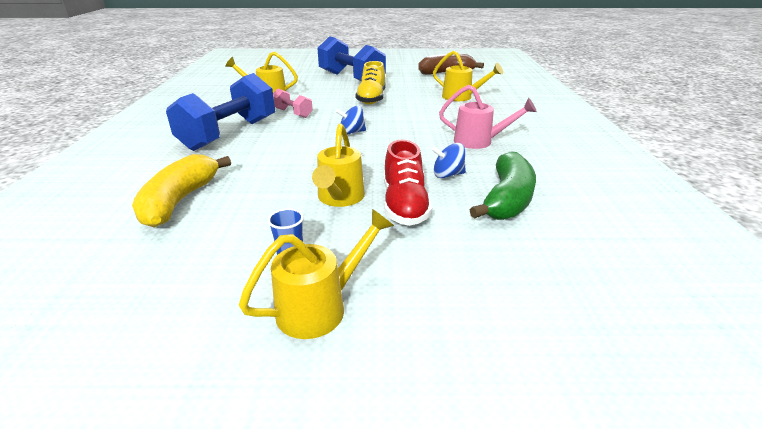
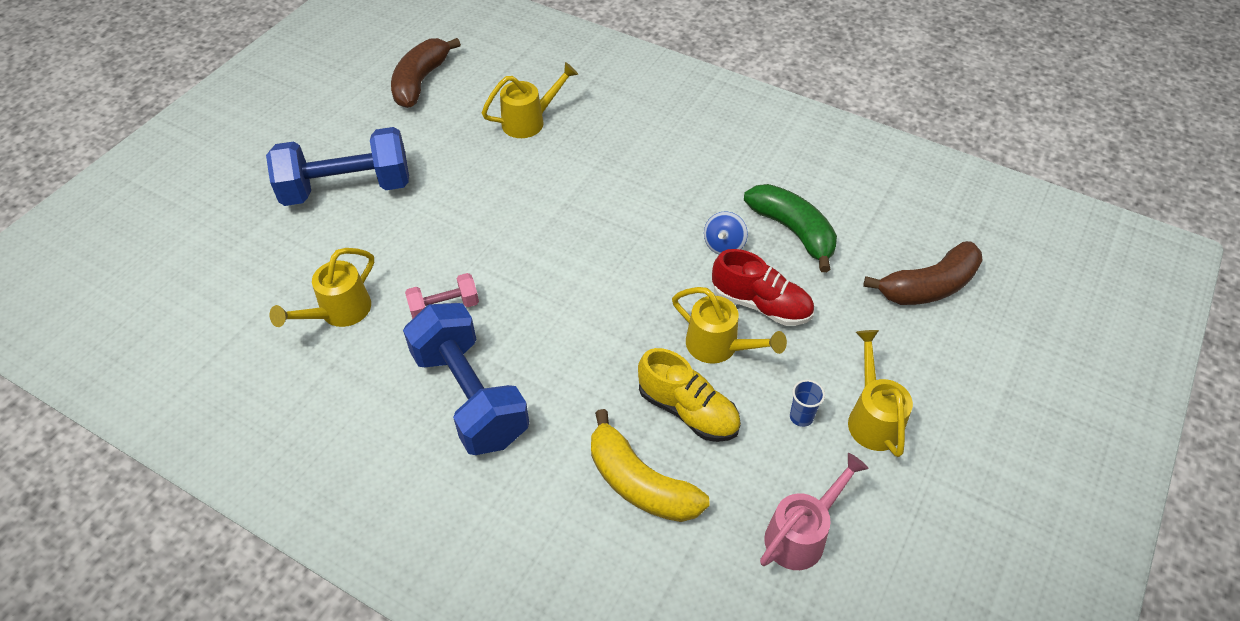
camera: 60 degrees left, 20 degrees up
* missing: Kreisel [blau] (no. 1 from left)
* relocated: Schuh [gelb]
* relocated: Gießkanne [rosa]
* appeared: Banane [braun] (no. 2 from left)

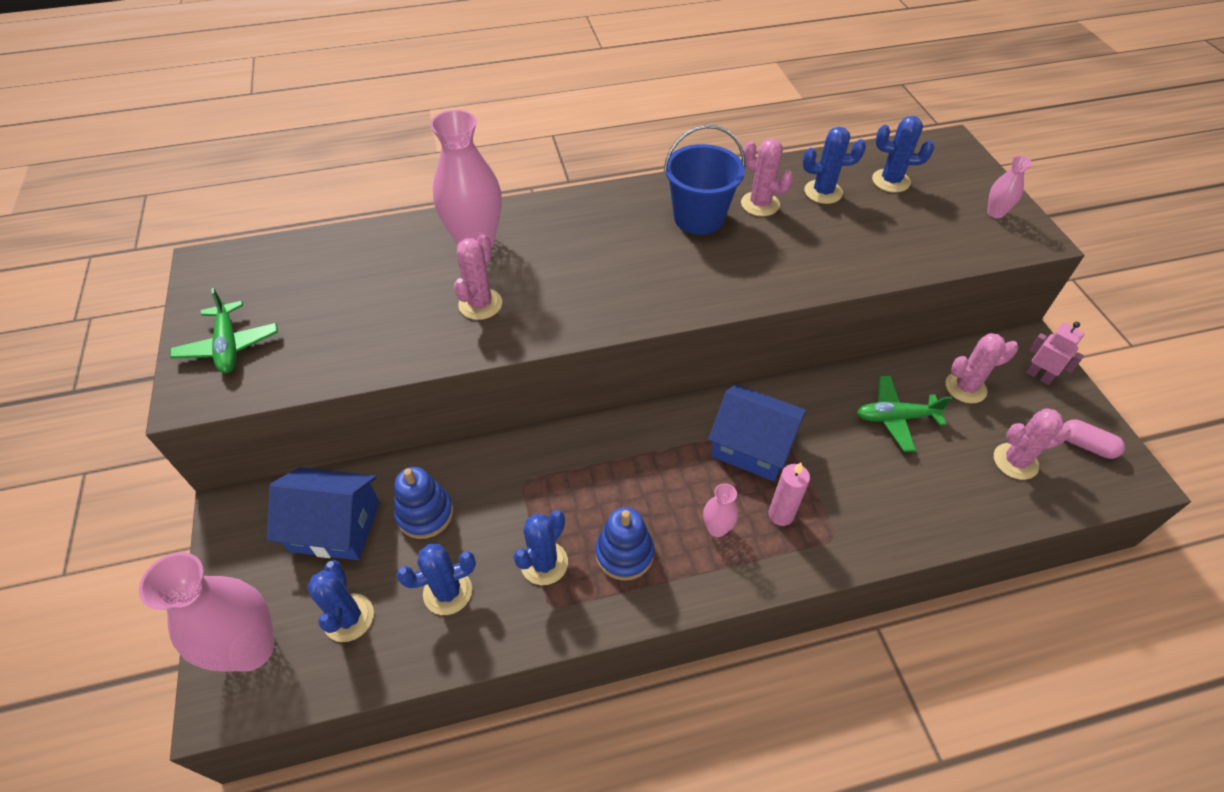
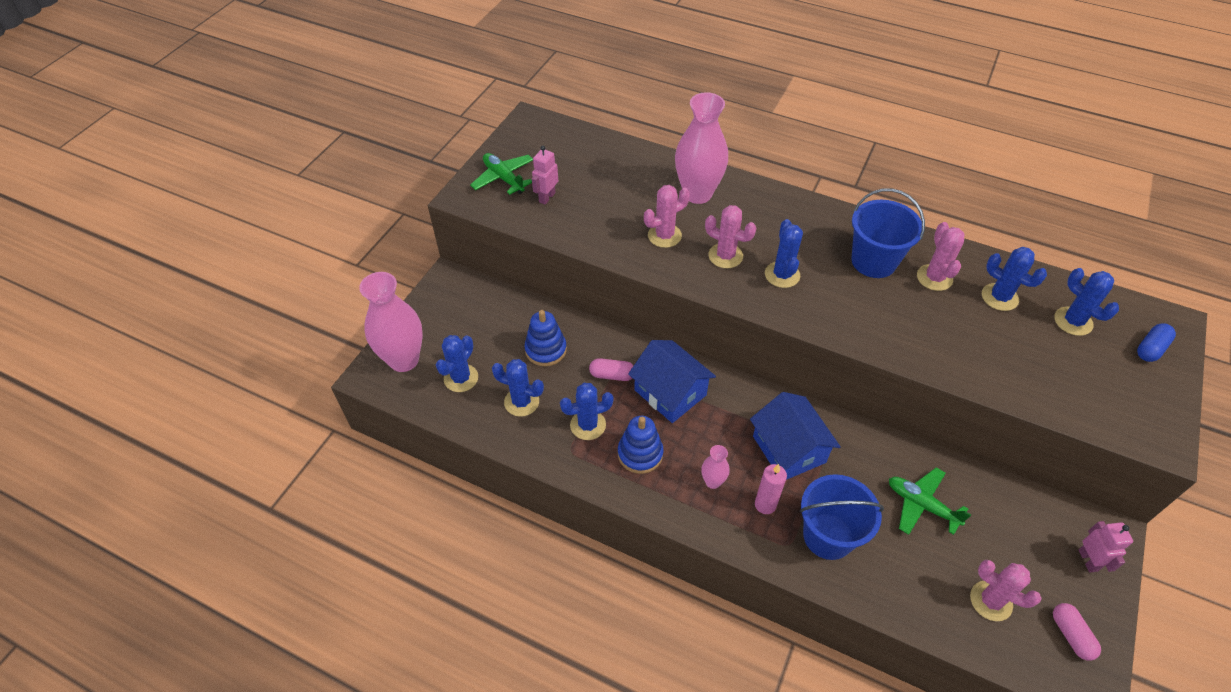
camera: 40 degrees right, 0 degrees up
* spun: Flugzeug [grün] (no. 1 from left) 120 degrees clockwise
* relocated: Haus [blau] (no. 1 from left)
* relocated: Kaktus [rosa] (no. 3 from left in the first image) to Kaktus [rosa] (no. 2 from left)
* missing: Vase [rosa] (no. 4 from left)
* appeared: Roboter [rosa] (no. 1 from left)
* appeared: Kapsel [rosa] (no. 1 from left)
* appeared: Kaktus [blau] (no. 4 from left)
* appeared: Eimer [blau] (no. 1 from left)
* appeared: Kapsel [blau]

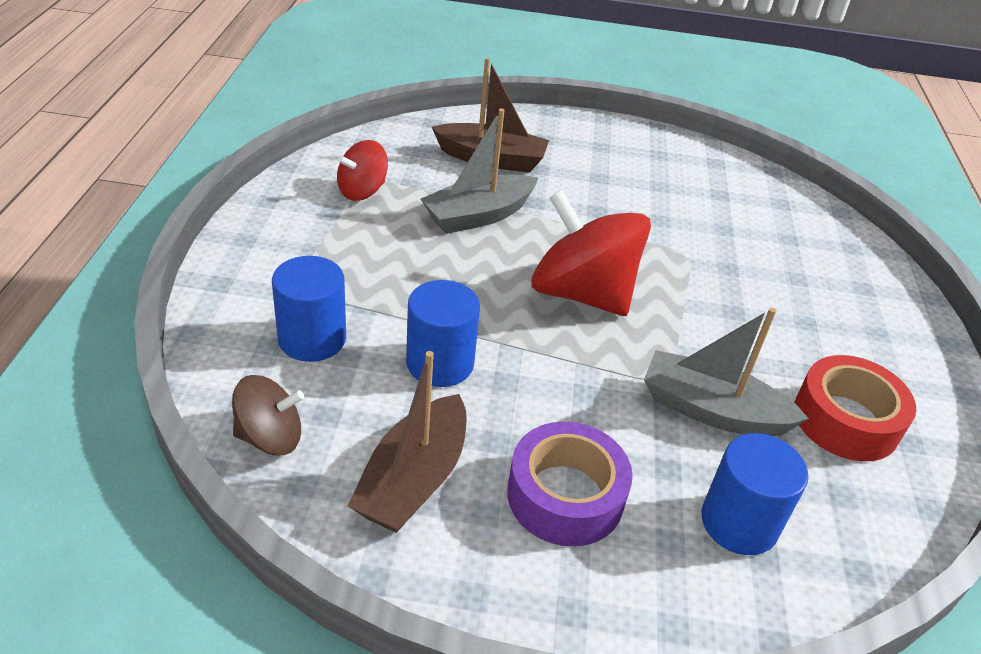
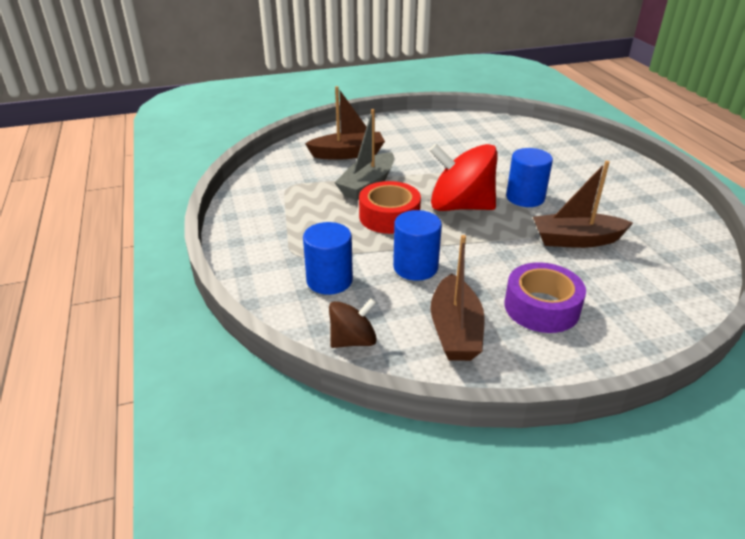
camera: 20 degrees left, 5 degrees down
* missing: Kreisel [rot] (no. 1 from left)
* colour: Boot [grau] (no. 2 from left) to Boot [braun] (no. 3 from left)
* relocated: Vollzylinder [blau] (no. 3 from left)
* relocated: Klebeband [rot]

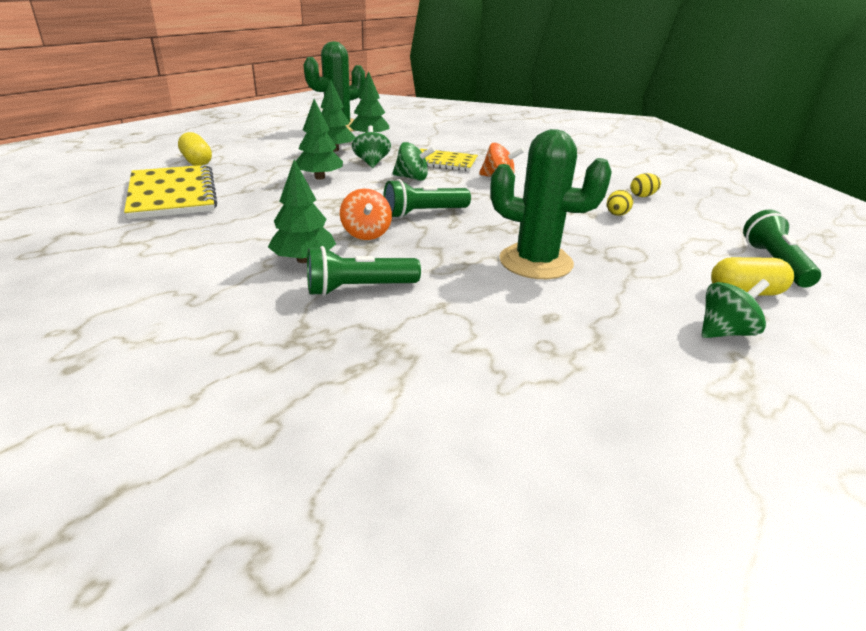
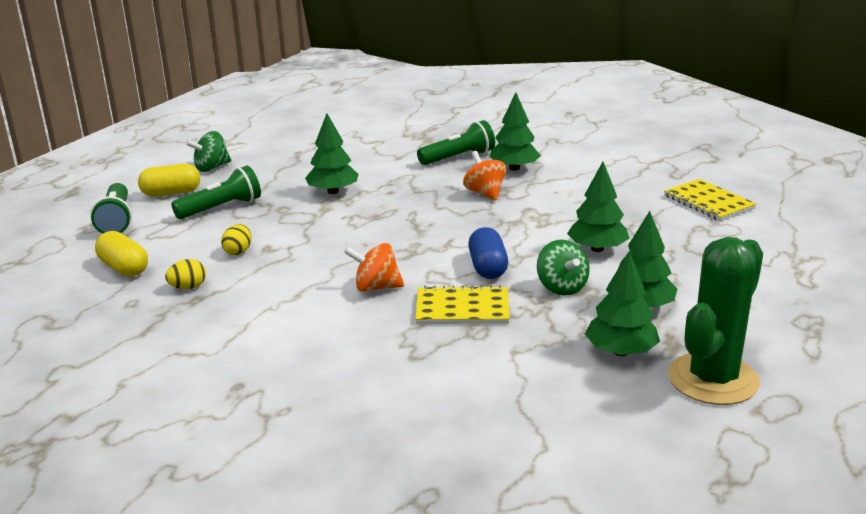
camera: 170 degrees right, 5 degrees down
* size: Notizbuch [gelb] (no. 1 from left in the first image) x0.64
* relocated: Kapsel [gelb] (no. 1 from left)
* relocated: Taschenlampe [grün] (no. 2 from left)
* exchanged: Kreisel [grün] (no. 2 from left) to Kapsel [blau]
* exchanged: Kaktus [grün] (no. 2 from left) to Baum [grün] (no. 1 from left)

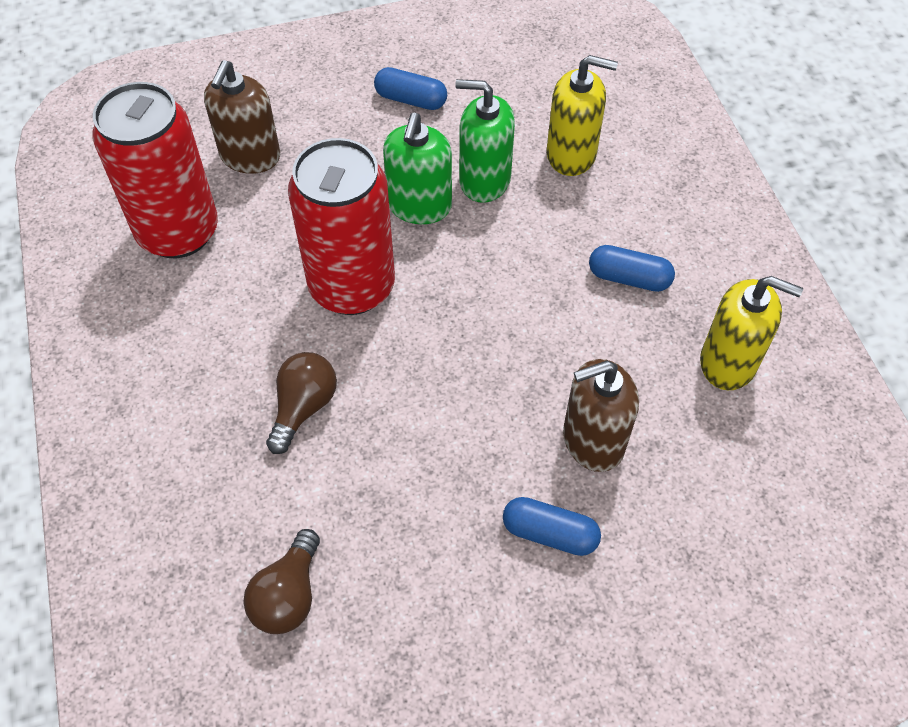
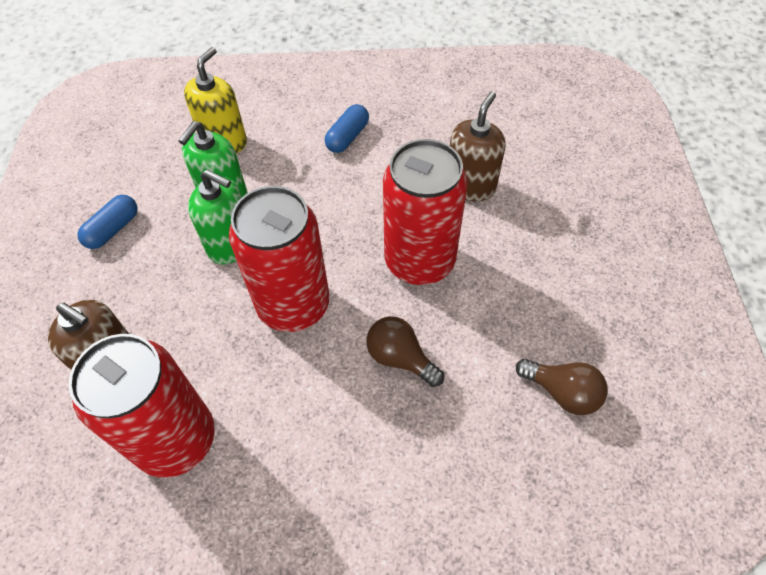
camera: 75 degrees left, 0 degrees up
* missing: Kapsel [blau] (no. 2 from left)
* spun: Seifenspender [braun] (no. 2 from left) 150 degrees counterclockwise
* missing: Seifenspender [gelb] (no. 2 from left)
* appeared: Dose [rot] (no. 3 from left)

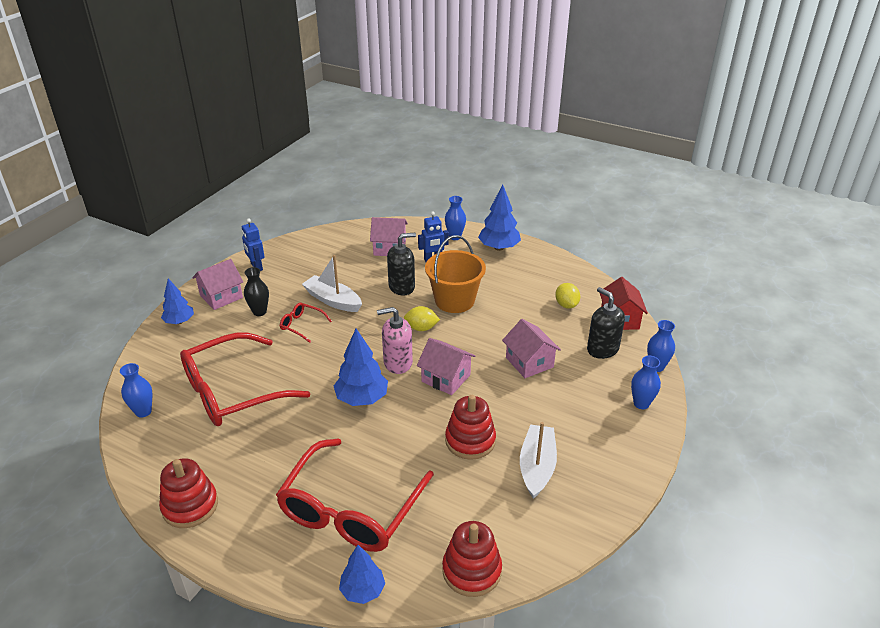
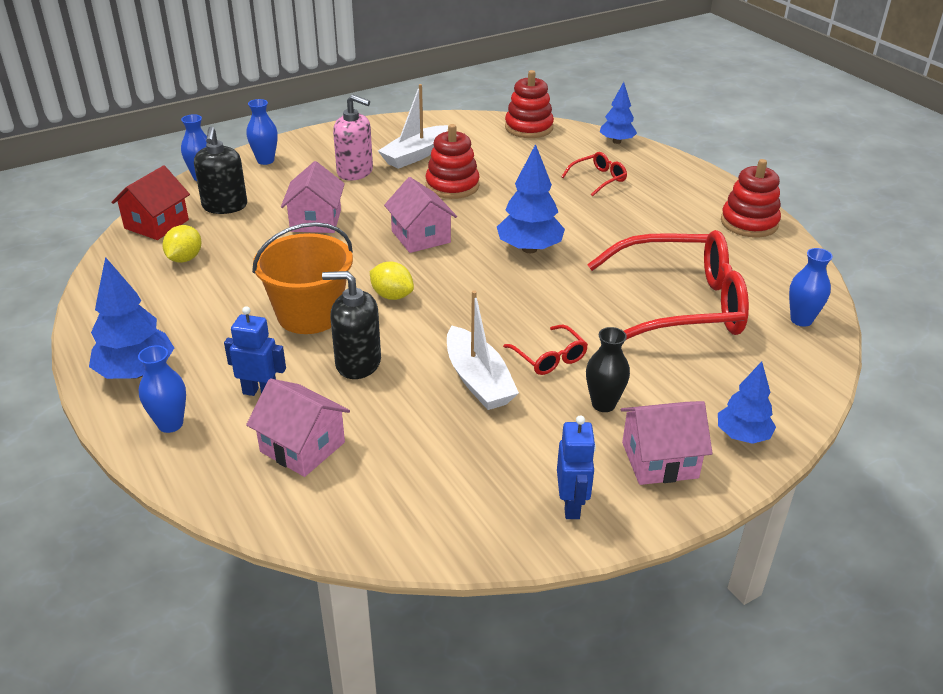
camera: 150 degrees left, 0 degrees up
* size: Brille [rot] (no. 3 from left in the first image) x0.42
* relocated: Seifenspender [rosa]

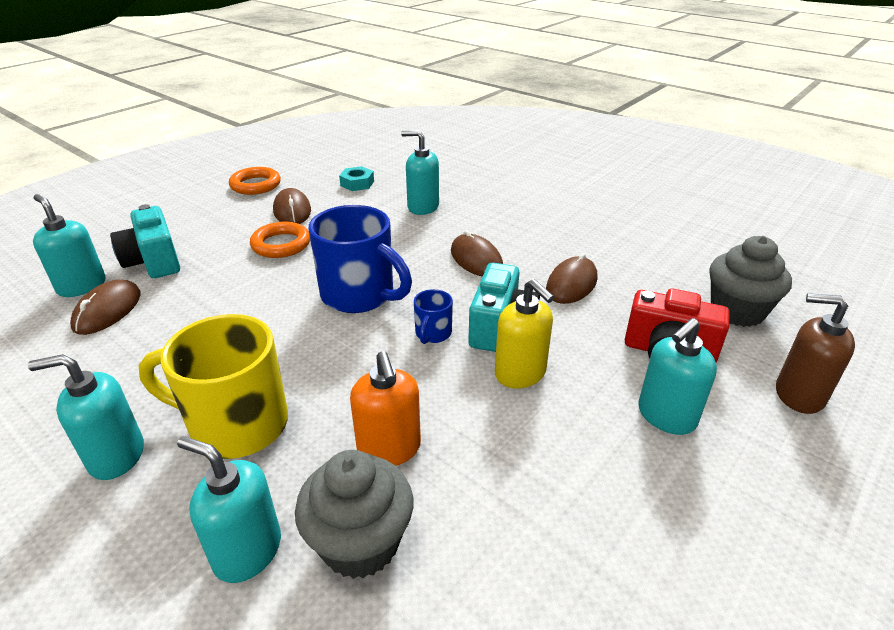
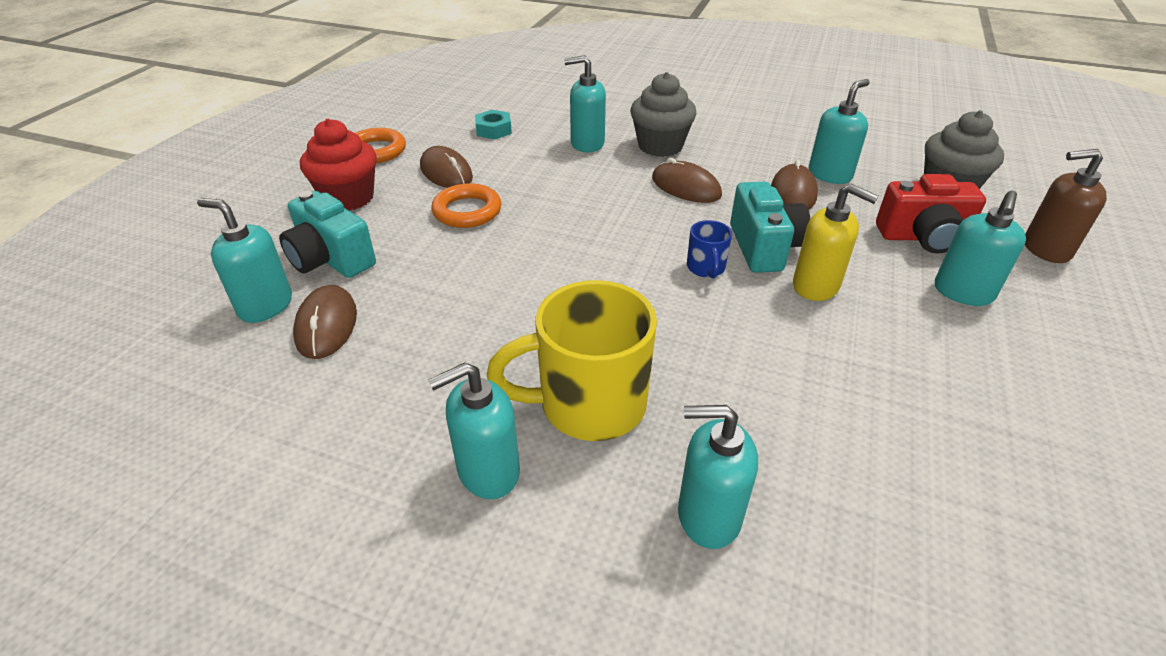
camera: 20 degrees left, 5 degrees up
* relocated: Muffin [grau] (no. 1 from left)
* missing: Tasse [blau] (no. 1 from left)
* missing: Seifenspender [orange]
* appeared: Muffin [rot]
* appeared: Seifenspender [türkis] (no. 5 from left)

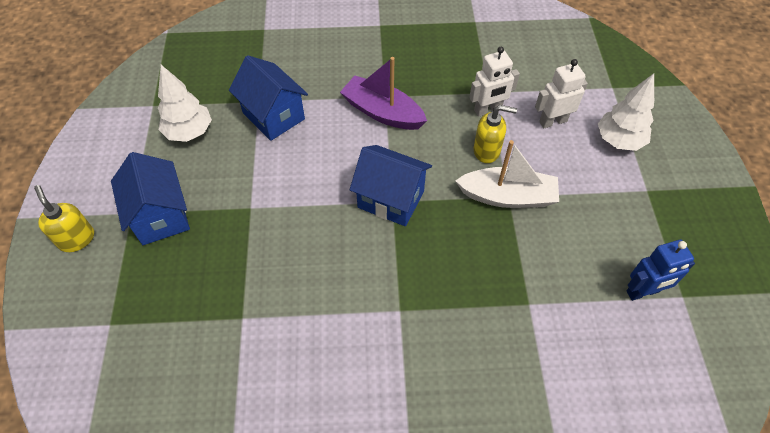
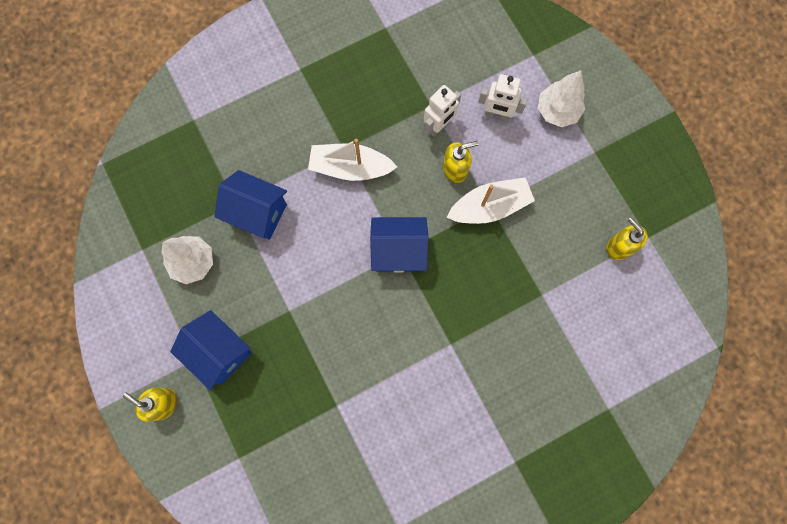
camera: 25 degrees left, 20 degrees up
* colour: Boot [lila] to Boot [weiß] (no. 1 from left)
* spun: Roboter [weiß] (no. 2 from left) 120 degrees counterclockwise
* exchanged: Roboter [blau] to Seifenspender [gelb] (no. 3 from left)

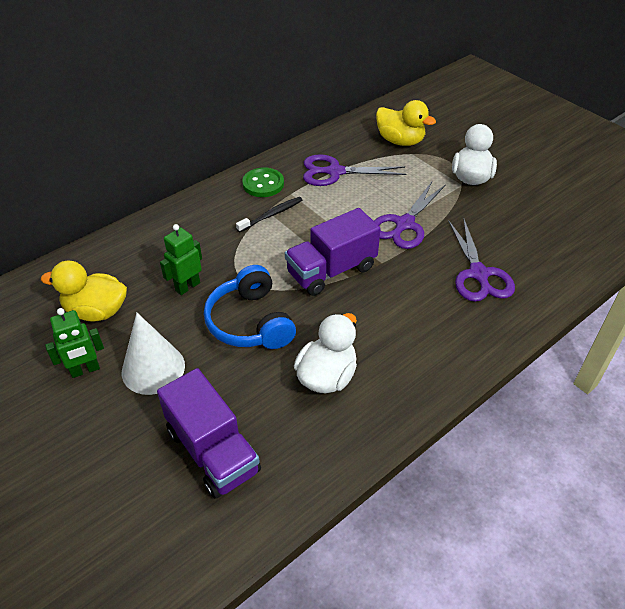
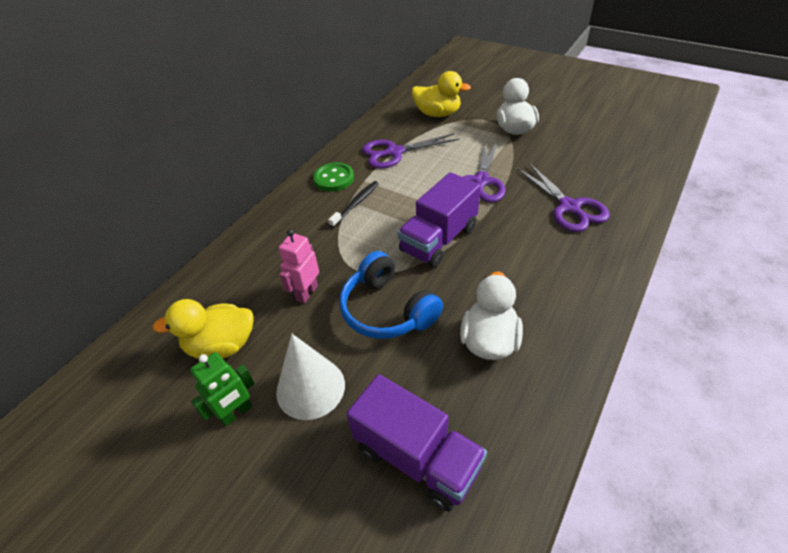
camera: 15 degrees left, 0 degrees up
* colour: Roboter [grün] (no. 2 from left) to Roboter [rosa]

